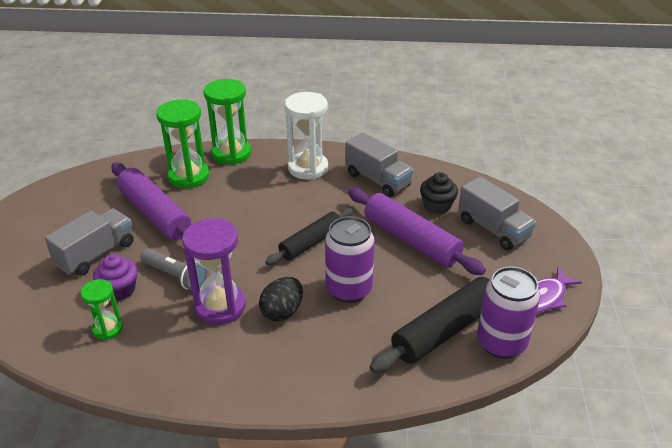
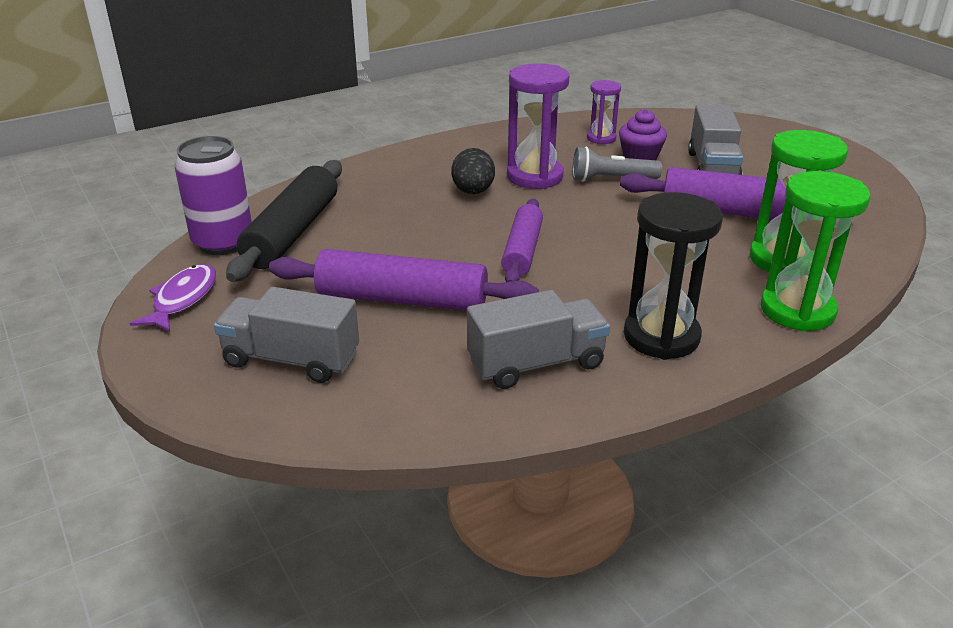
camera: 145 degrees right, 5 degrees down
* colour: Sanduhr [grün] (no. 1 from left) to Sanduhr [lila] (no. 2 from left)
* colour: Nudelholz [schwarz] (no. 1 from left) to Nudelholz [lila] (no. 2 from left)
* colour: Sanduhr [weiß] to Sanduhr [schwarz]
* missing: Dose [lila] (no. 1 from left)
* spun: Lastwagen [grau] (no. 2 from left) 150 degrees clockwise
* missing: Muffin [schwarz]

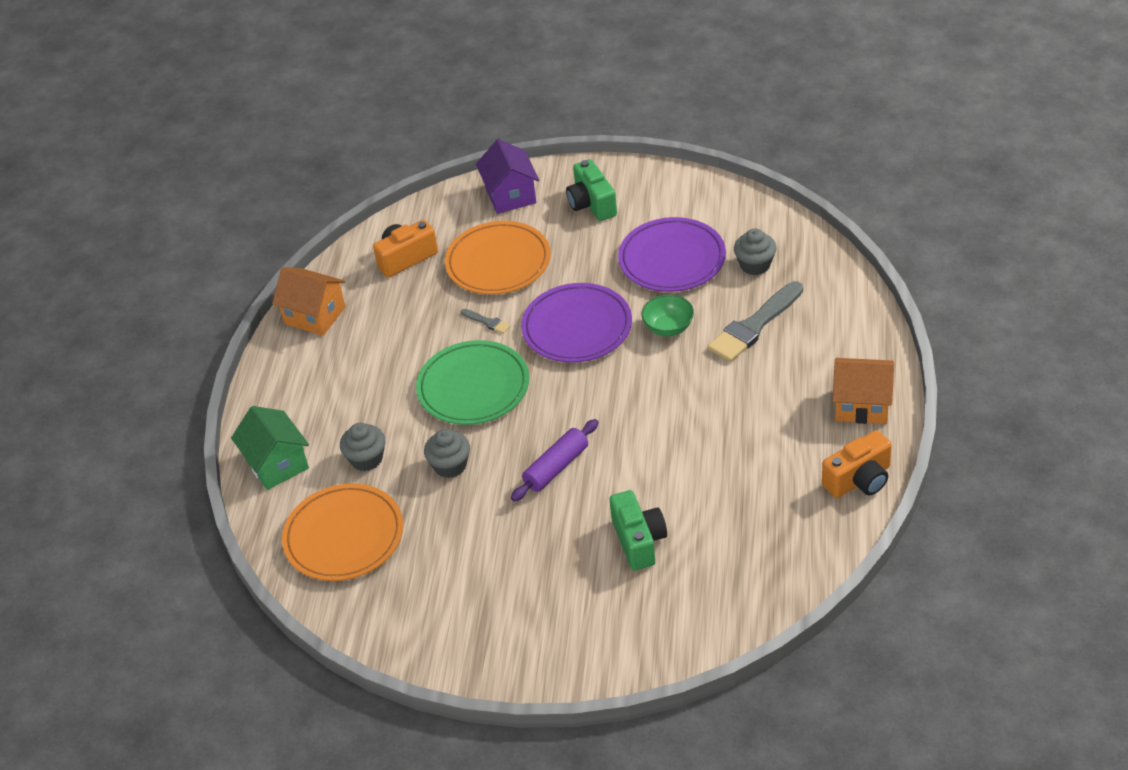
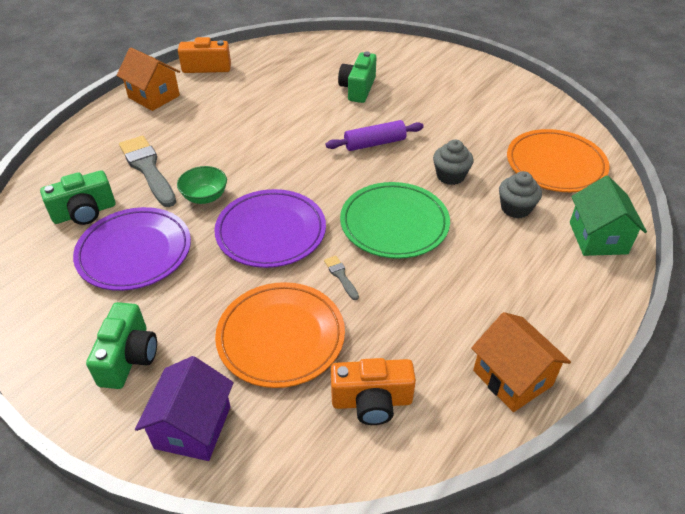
camera: 155 degrees left, 0 degrees up
* spun: Pinsel [grau] (no. 2 from left in the first image) 105 degrees counterclockwise
* exchanged: Muffin [grau] (no. 3 from left) to Kamera [grün] (no. 1 from left)

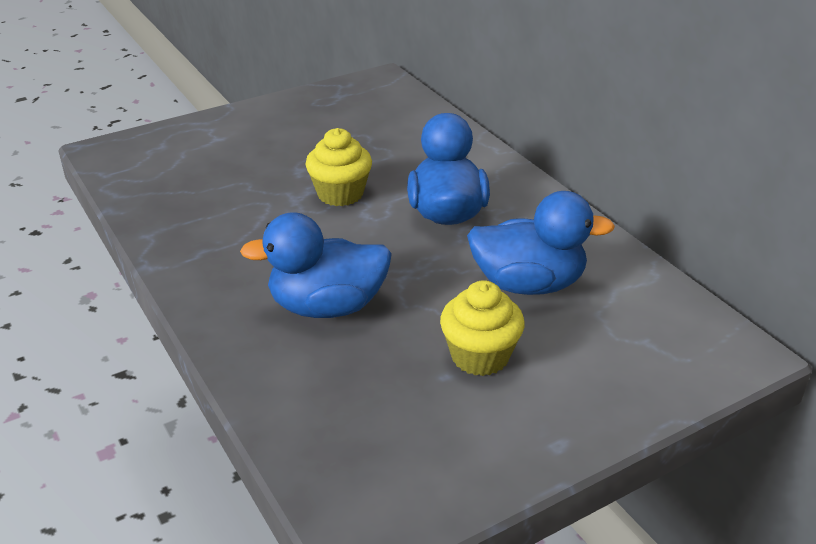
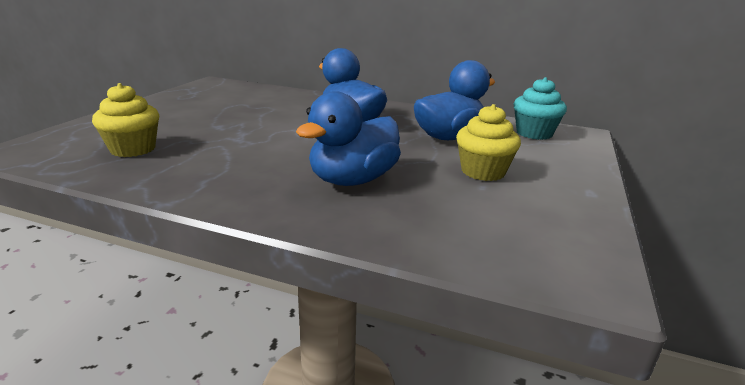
camera: 40 degrees left, 10 degrees down
* relocated: Muffin [gelb] (no. 1 from left)
* appeared: Muffin [türkis]

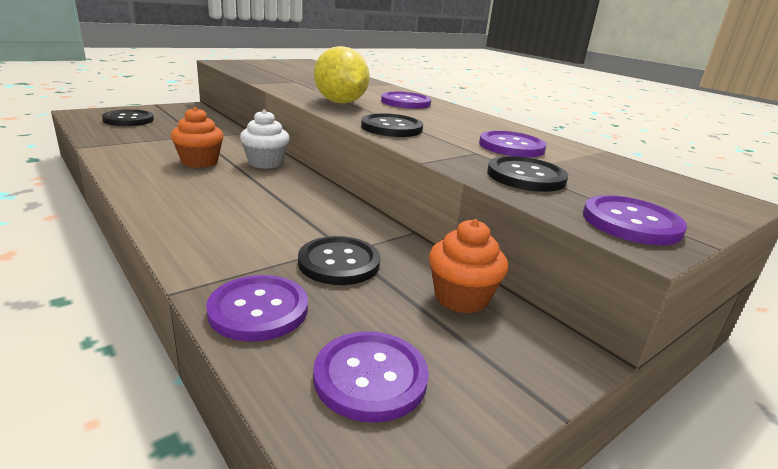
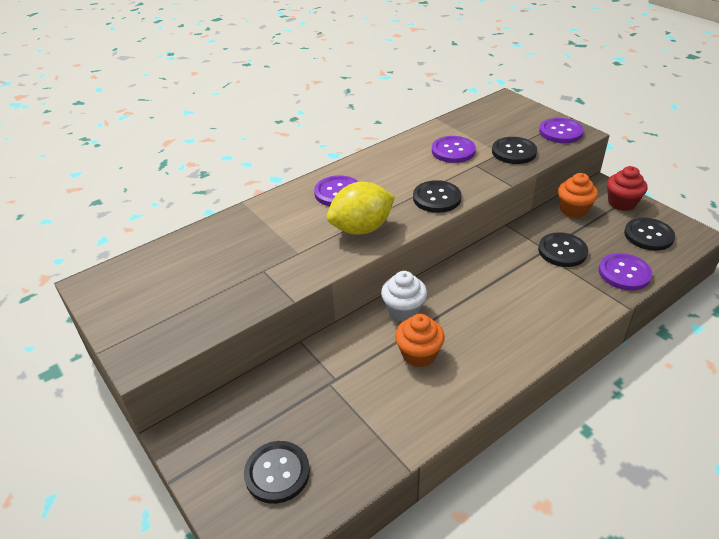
camera: 85 degrees left, 15 degrees up
* colour: Knopf [lila] (no. 2 from left) to Knopf [schwarz] (no. 5 from left)
* appeared: Muffin [rot]

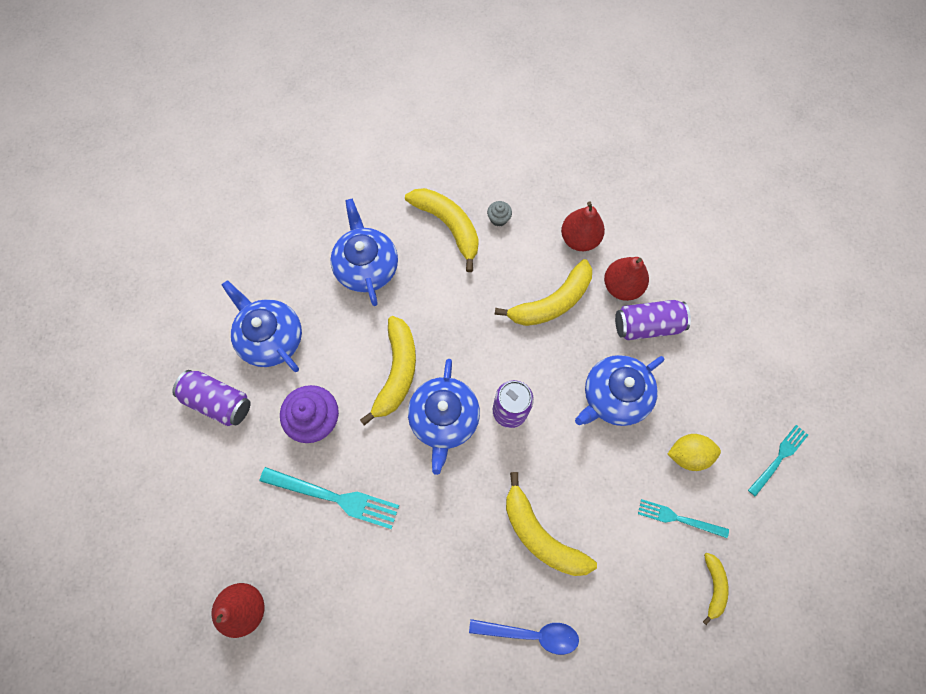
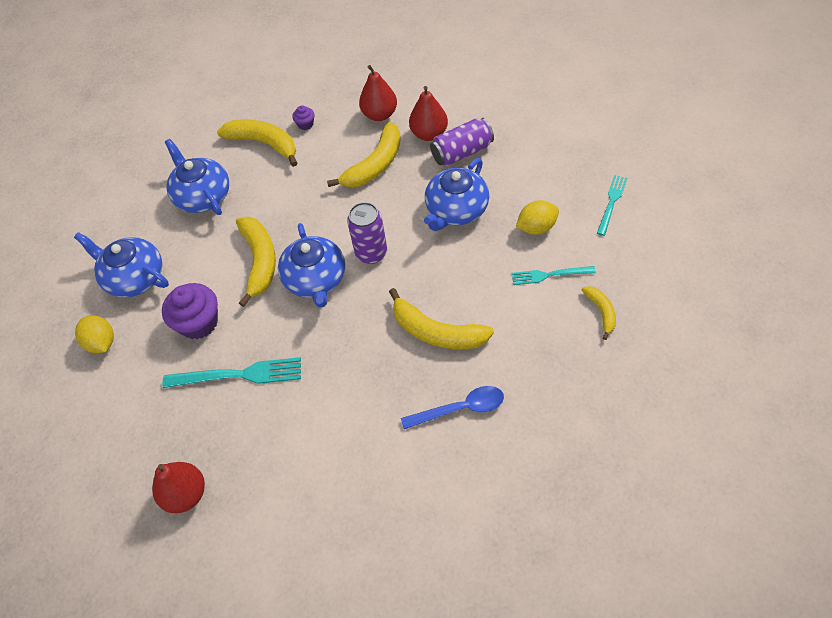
camera: 15 degrees left, 15 degrees down
* exchanged: Dose [lila] (no. 1 from left) to Zitrone [gelb] (no. 1 from left)
* colour: Muffin [grau] to Muffin [lila] (no. 2 from left)

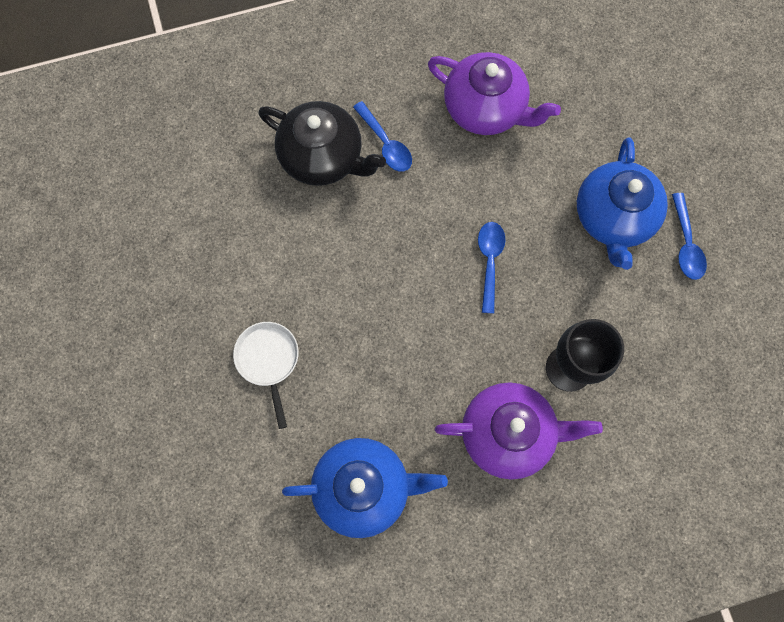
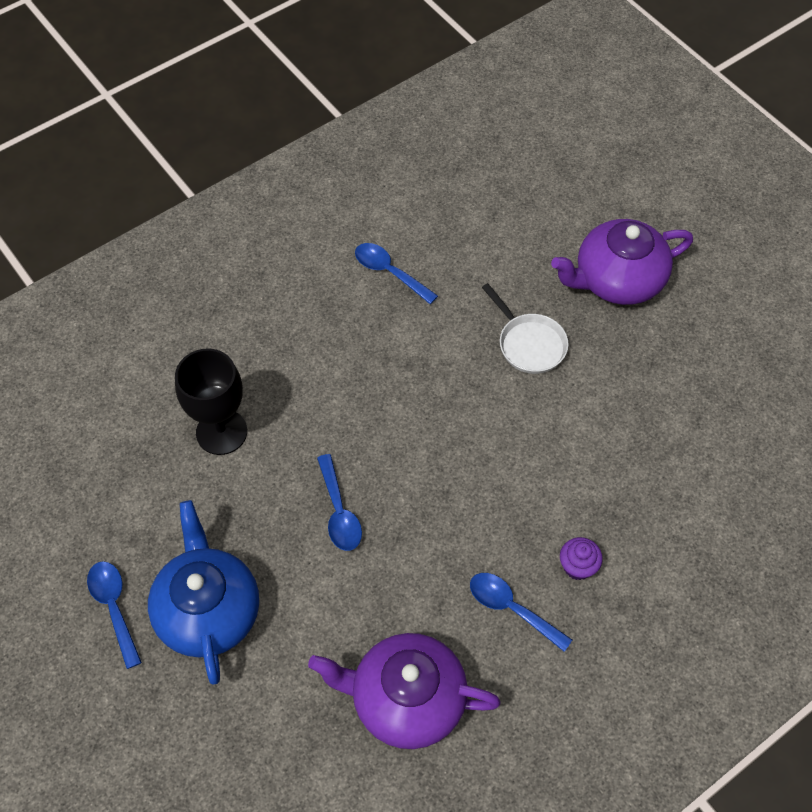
camera: 160 degrees right, 15 degrees down
* exchanged: Teekanne [schwarz] to Muffin [lila]
* exchanged: Teekanne [blau] (no. 1 from left) to Löffel [blau] (no. 3 from left)
* relocated: Teekanne [lila] (no. 2 from left)

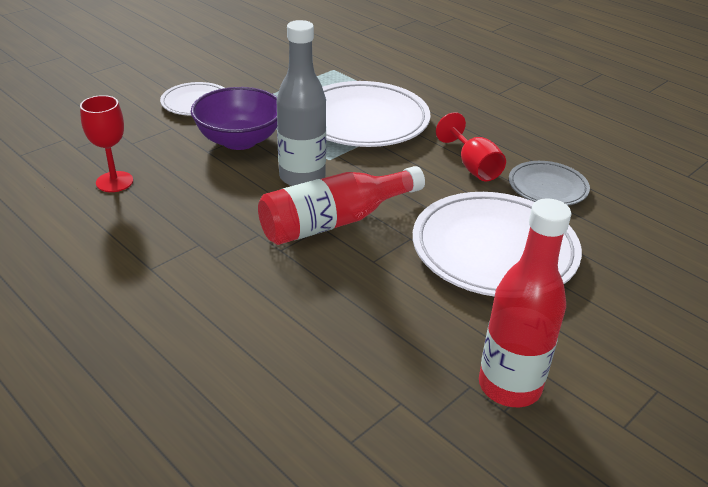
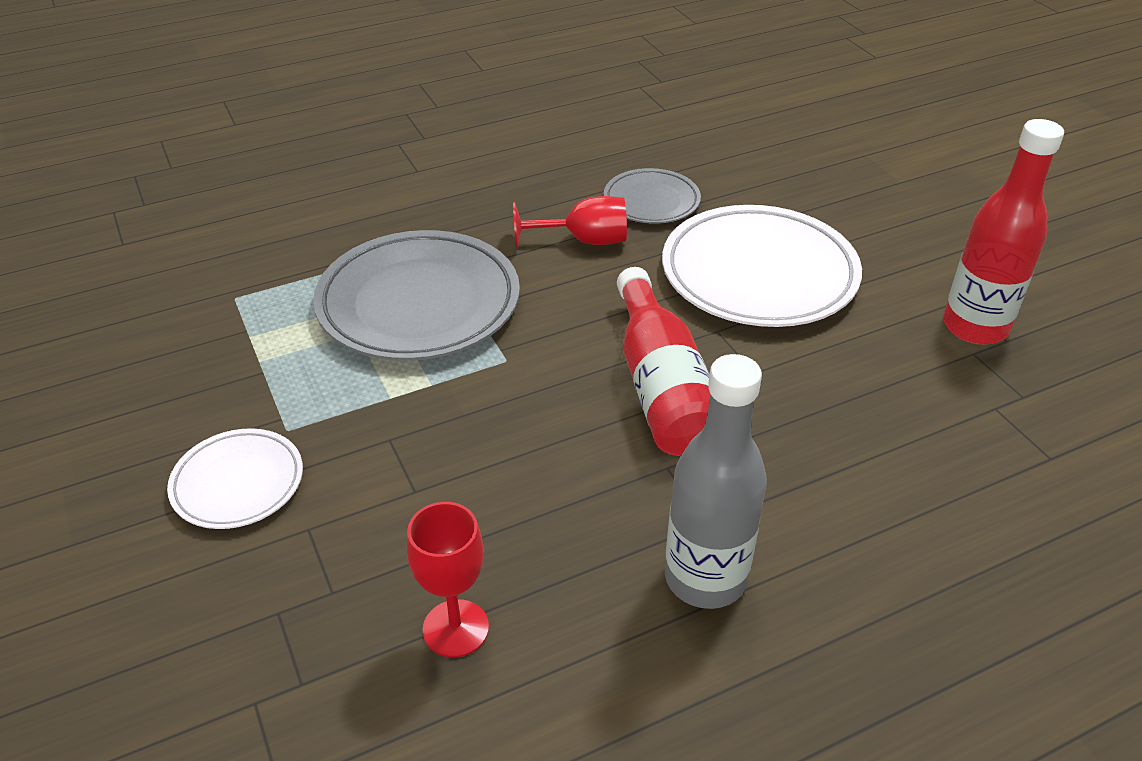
camera: 70 degrees left, 5 degrees up
* missing: Schüssel [lila]
* relocated: Flasche [grau]
* colour: Teller [weiß] (no. 2 from left) to Teller [grau] (no. 1 from left)

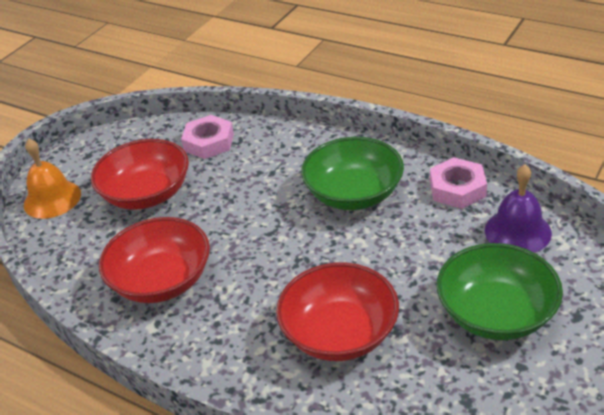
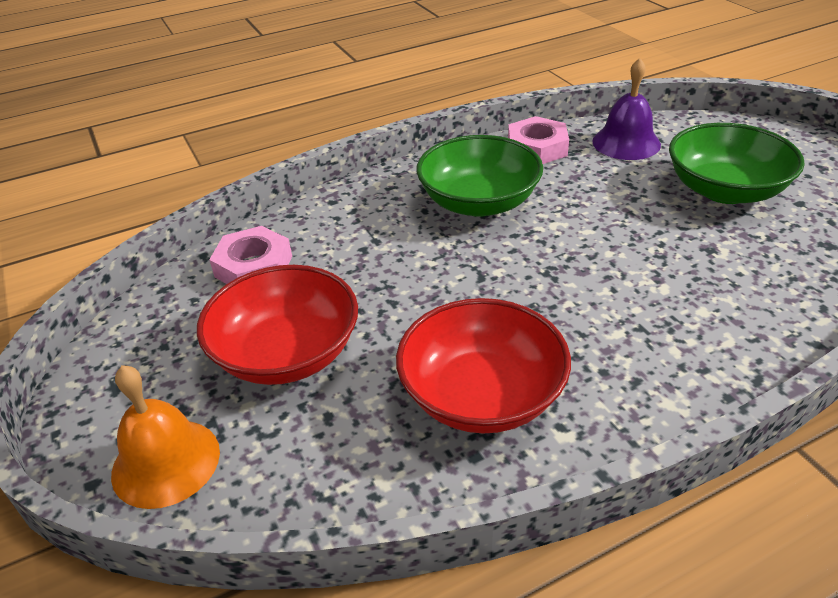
camera: 60 degrees left, 0 degrees up
* missing: Schüssel [rot] (no. 3 from left)

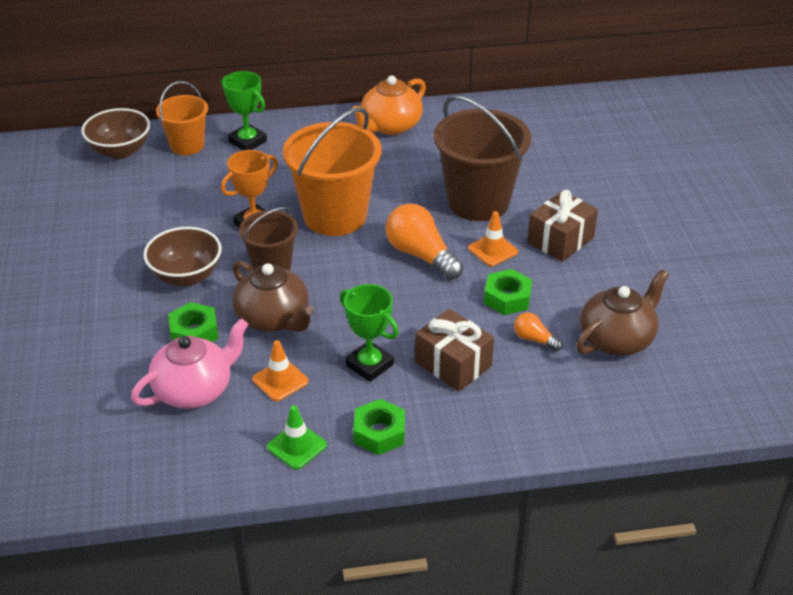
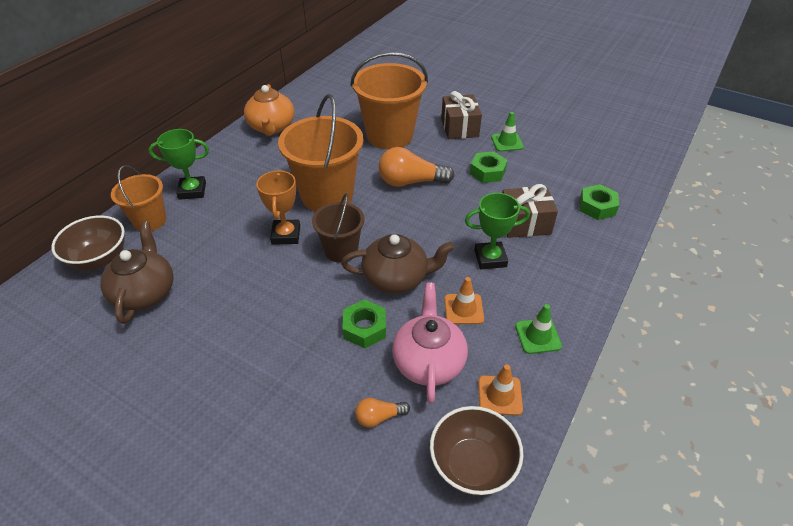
camera: 50 degrees left, 5 degrees up
* relocated: Schüssel [braun] (no. 2 from left)
* relocated: Sechskantmutter [grün] (no. 2 from left in the first image) to Sechskantmutter [grün] (no. 3 from left)
* colour: Eimer [braun] (no. 2 from left) to Eimer [orange] (no. 3 from left)
* relocated: Leitkegel [orange] (no. 2 from left)
* relocated: Glühbirne [orange] (no. 2 from left in the first image) to Glühbirne [orange] (no. 1 from left)
* relocated: Teekanne [braun] (no. 2 from left in the first image) to Teekanne [braun] (no. 1 from left)
* appeared: Leitkegel [grün] (no. 1 from left)

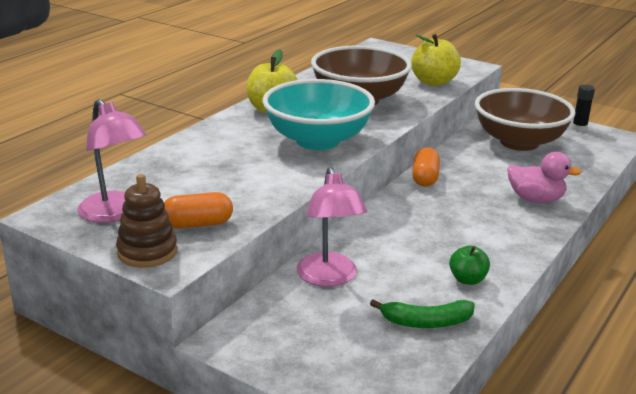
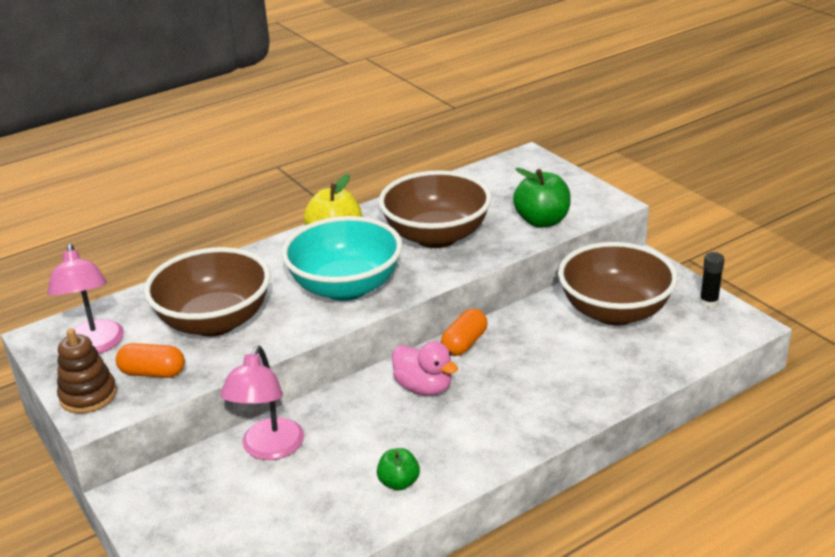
camera: 25 degrees right, 5 degrees up
* missing: Banane [grün]
* colour: Apfel [gelb] (no. 2 from left) to Apfel [grün] (no. 2 from left)
* relocated: Ente [rosa]
* appeared: Schüssel [braun] (no. 1 from left)

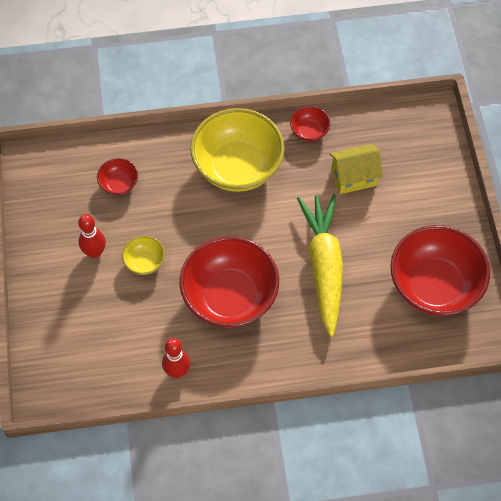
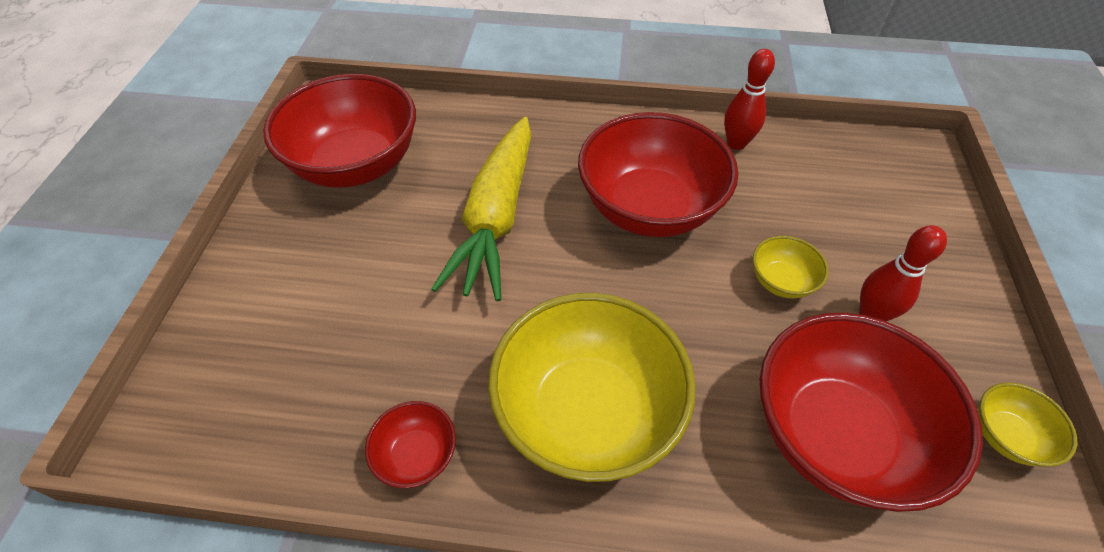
camera: 165 degrees left, 10 degrees down
* size: Schüssel [rot] (no. 1 from left in the first image) x2.26
* missing: Haus [gelb]
* appeared: Schüssel [gelb] (no. 3 from left)

